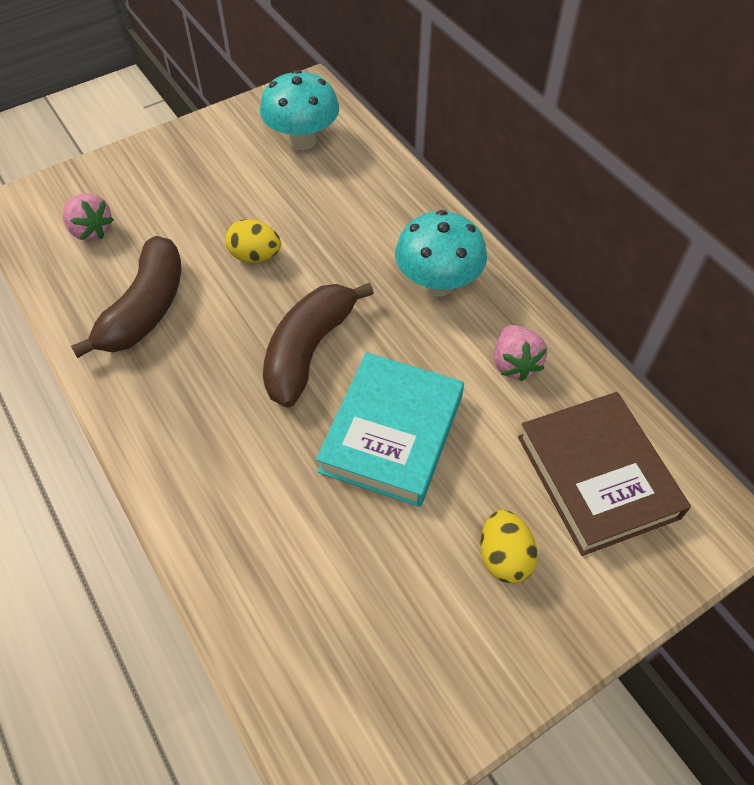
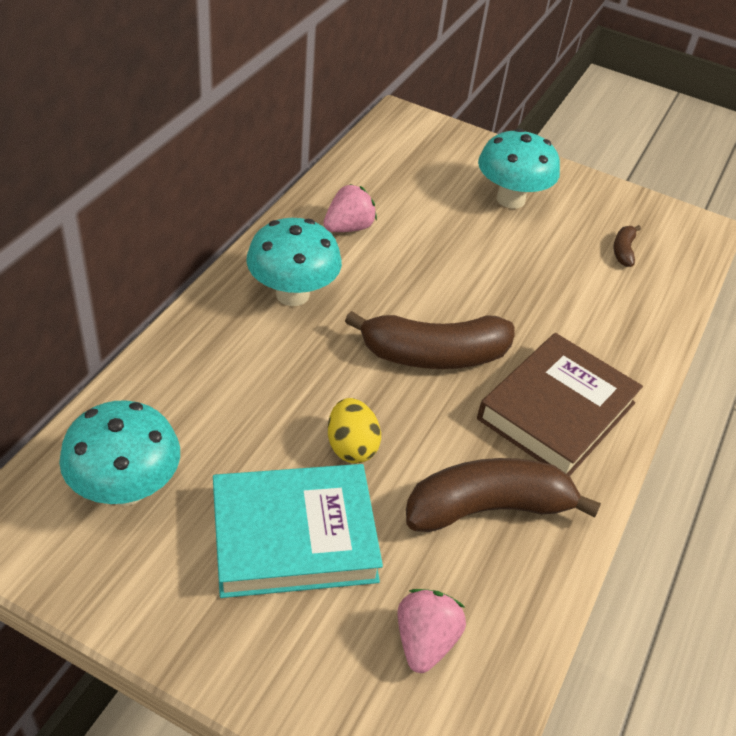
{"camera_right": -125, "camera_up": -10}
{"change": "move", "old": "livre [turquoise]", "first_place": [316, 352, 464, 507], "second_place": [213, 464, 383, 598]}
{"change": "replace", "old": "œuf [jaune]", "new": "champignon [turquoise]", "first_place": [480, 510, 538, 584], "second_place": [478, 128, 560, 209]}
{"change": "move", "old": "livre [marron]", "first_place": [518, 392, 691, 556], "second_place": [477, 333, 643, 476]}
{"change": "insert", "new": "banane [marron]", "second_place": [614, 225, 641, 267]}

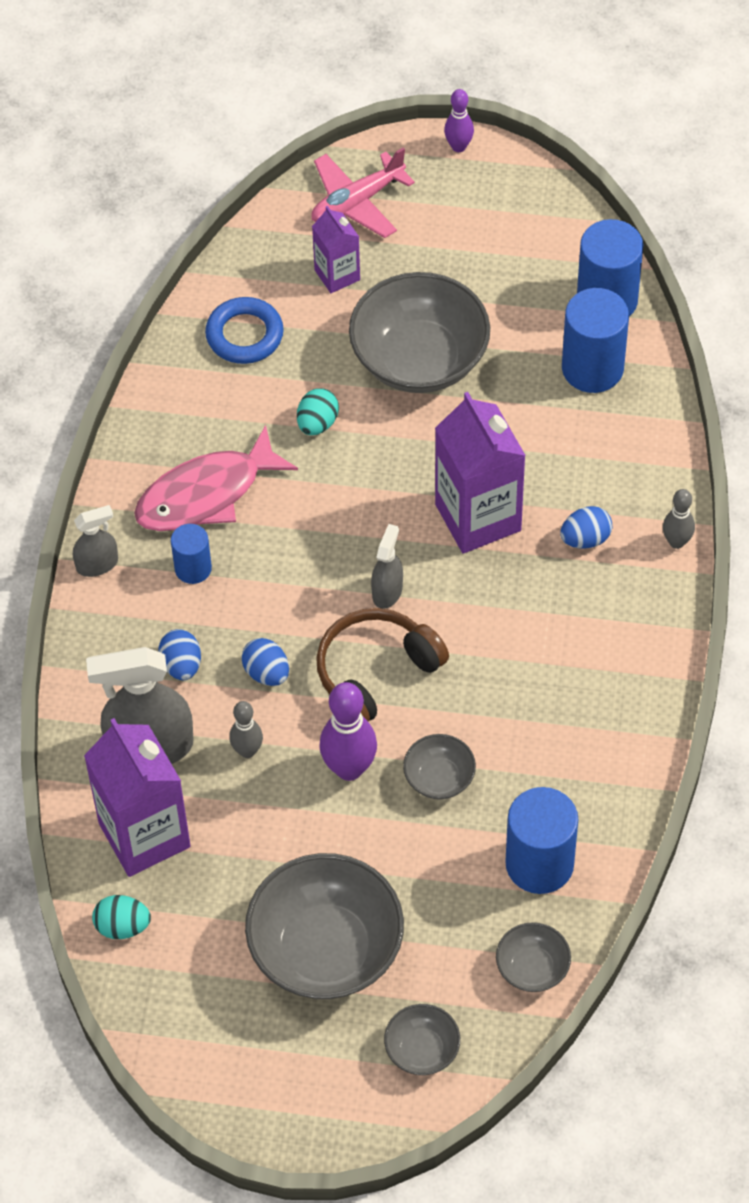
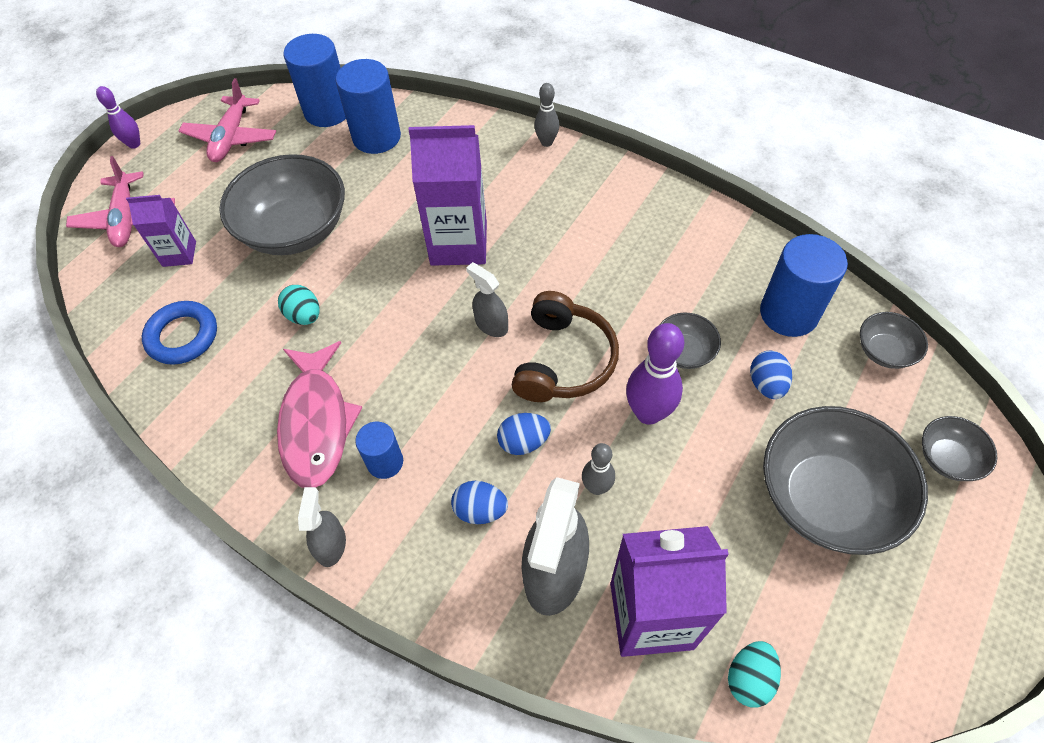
{"camera_right": -65, "camera_up": 0}
{"change": "rotate", "old": "casque audio [marron]", "first_place": [316, 608, 449, 722], "second_place": [512, 291, 619, 402], "degrees": -150}
{"change": "move", "old": "œuf [bleu]", "first_place": [560, 506, 612, 549], "second_place": [750, 351, 792, 399]}
{"change": "insert", "new": "avion [rose]", "second_place": [179, 78, 276, 162]}

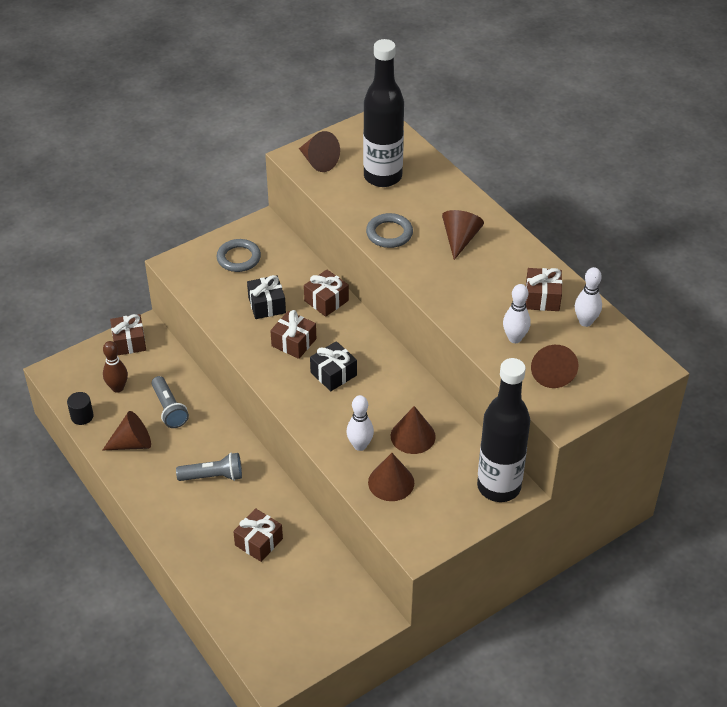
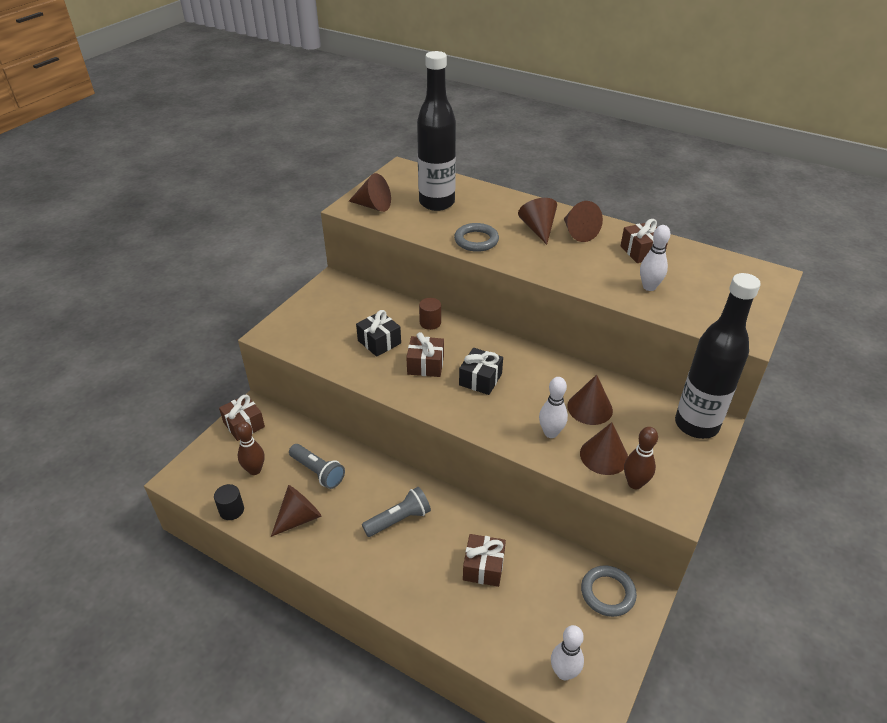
{"camera_right": -25, "camera_up": -5}
{"change": "move", "old": "anneau [gris]", "first_place": [217, 239, 261, 272], "second_place": [581, 565, 637, 617]}
{"change": "replace", "old": "cadeau [marron]", "new": "cylindre [marron]", "first_place": [304, 270, 349, 317], "second_place": [419, 298, 441, 330]}
{"change": "move", "old": "cône [marron]", "first_place": [531, 345, 578, 388], "second_place": [564, 201, 603, 242]}
{"change": "move", "old": "quille [blanc]", "first_place": [575, 267, 602, 327], "second_place": [551, 625, 584, 680]}
{"change": "insert", "new": "quille [marron]", "second_place": [624, 427, 658, 489]}

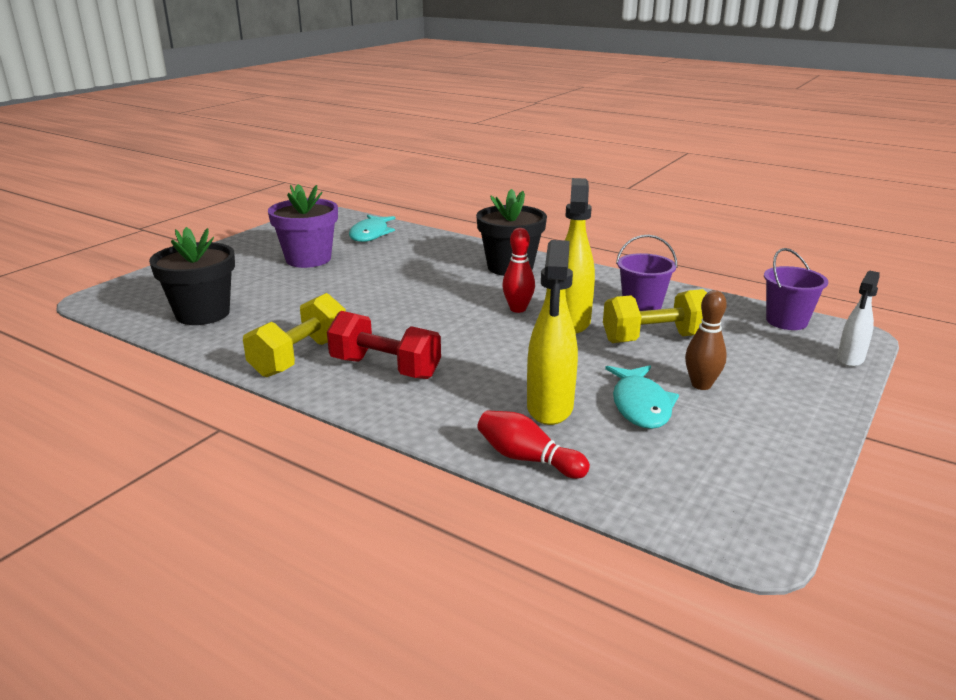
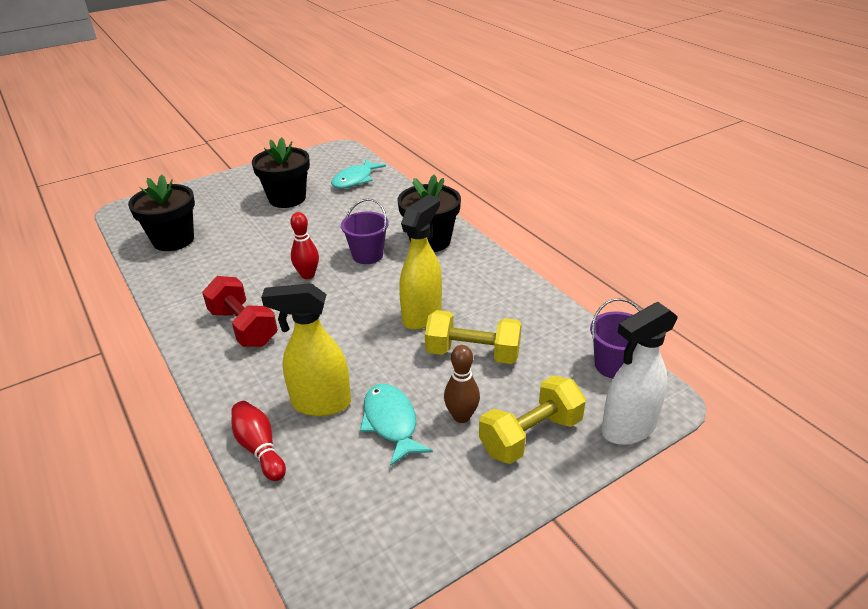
{"camera_right": 25, "camera_up": 10}
{"change": "move", "old": "haltère [jaune]", "first_place": [243, 293, 346, 377], "second_place": [479, 375, 586, 464]}
{"change": "recolor", "old": "pot de fleurs [violet]", "new": "pot de fleurs [noir]", "first_place": [268, 184, 338, 268], "second_place": [252, 137, 310, 208]}
{"change": "move", "old": "quille [rouge]", "first_place": [502, 228, 535, 313], "second_place": [290, 212, 319, 279]}
{"change": "rotate", "old": "vaporisateur [jaune]", "first_place": [527, 240, 578, 425], "second_place": [261, 283, 351, 416], "degrees": 60}
{"change": "rotate", "old": "poisson [turquoise]", "first_place": [605, 365, 679, 429], "second_place": [360, 384, 433, 466], "degrees": 135}
{"change": "move", "old": "seau [violet]", "first_place": [616, 235, 677, 311], "second_place": [341, 199, 389, 264]}
{"change": "resize", "old": "vaporisateur [blanc]", "first_place": [837, 271, 880, 367], "second_place": [601, 302, 678, 445], "factor": 1.67}

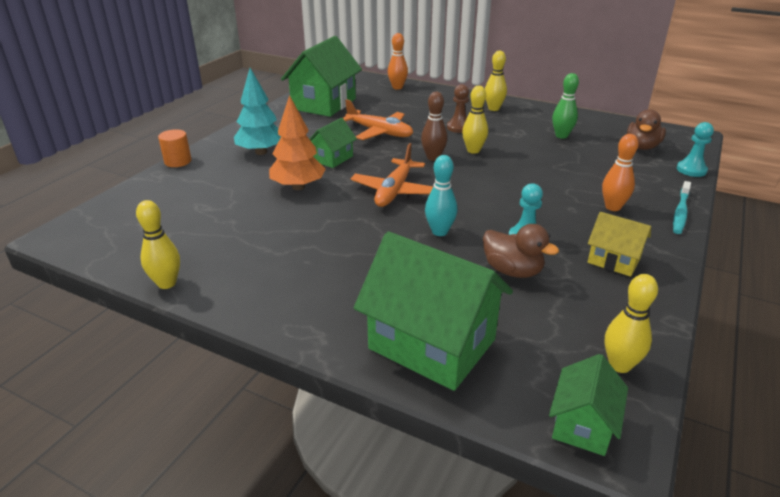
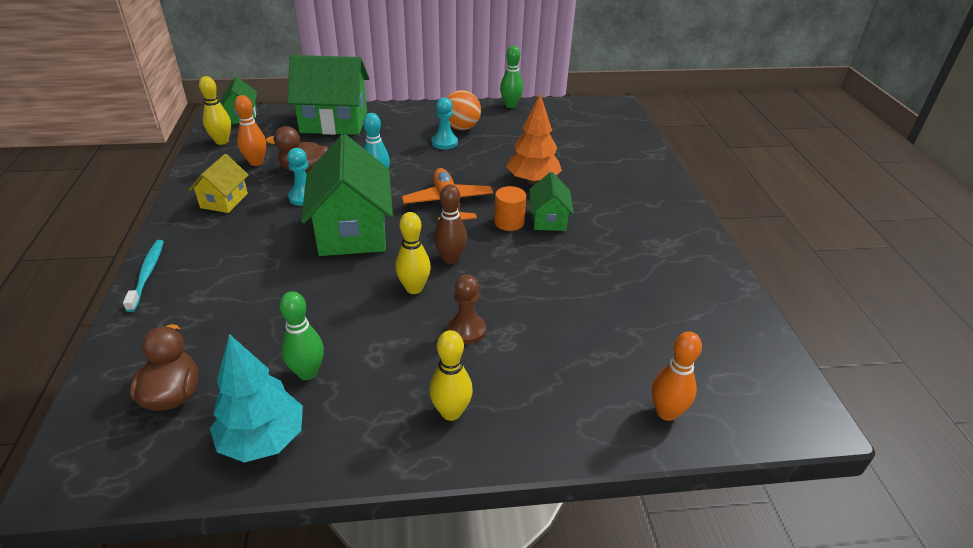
{"camera_right": 145, "camera_up": 5}
{"change": "recolor", "old": "quille [jaune]", "new": "quille [vert]", "first_place": [136, 200, 180, 289], "second_place": [500, 46, 523, 108]}
{"change": "move", "old": "cylindre [orange]", "first_place": [158, 129, 191, 167], "second_place": [494, 186, 526, 231]}
{"change": "move", "old": "arbre [turquoise]", "first_place": [234, 68, 281, 155], "second_place": [210, 334, 303, 462]}
{"change": "move", "old": "maison [vert]", "first_place": [281, 36, 362, 117], "second_place": [301, 134, 393, 256]}
{"change": "delete", "old": "avion [orange]", "first_place": [343, 99, 413, 140]}
{"change": "rotate", "old": "maison [jaune]", "first_place": [588, 212, 651, 277], "second_place": [189, 154, 249, 213], "degrees": -75}
{"change": "move", "old": "quille [orange]", "first_place": [602, 134, 638, 211], "second_place": [234, 95, 266, 166]}
{"change": "move", "old": "pion [turquoise]", "first_place": [677, 122, 714, 177], "second_place": [432, 98, 458, 149]}
{"change": "insert", "new": "balle [orange]", "second_place": [446, 90, 481, 130]}

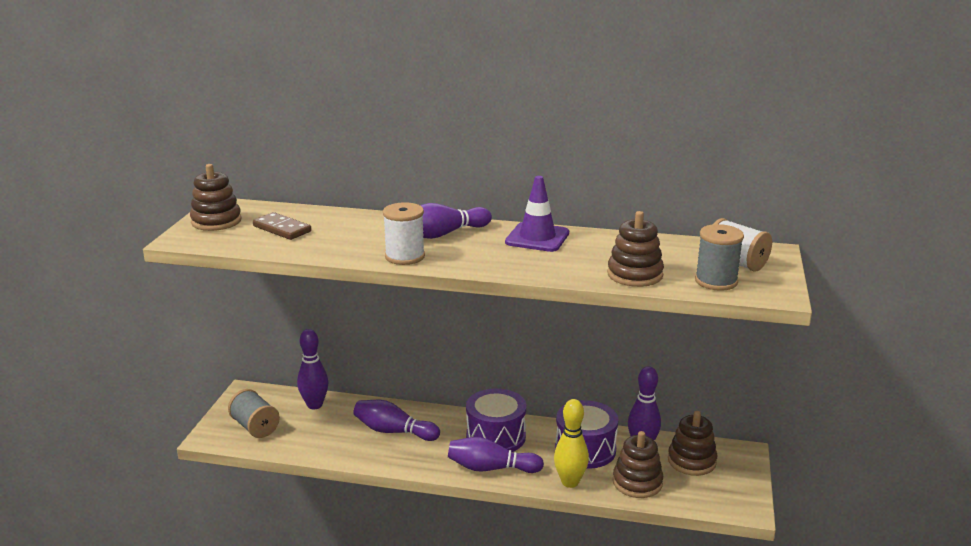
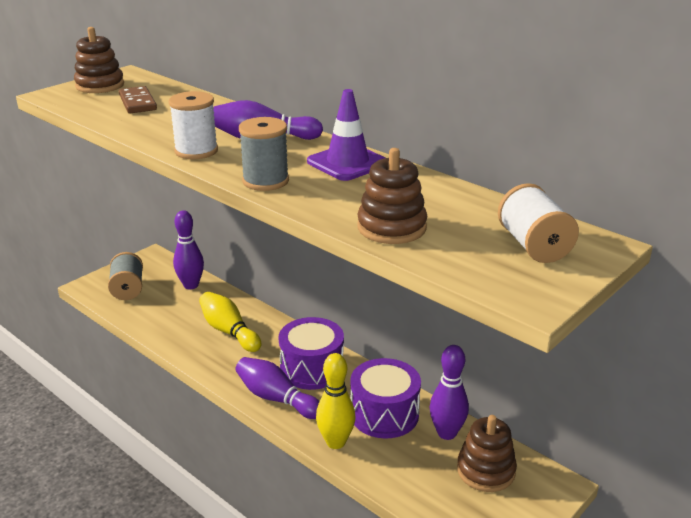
{"camera_right": 30, "camera_up": 5}
{"change": "recolor", "old": "quille [violet]", "new": "quille [jaune]", "first_place": [353, 400, 440, 441], "second_place": [199, 292, 261, 352]}
{"change": "delete", "old": "jouet à empiler [marron]", "first_place": [613, 431, 663, 498]}
{"change": "move", "old": "bobine [gris]", "first_place": [695, 224, 744, 291], "second_place": [239, 117, 289, 191]}

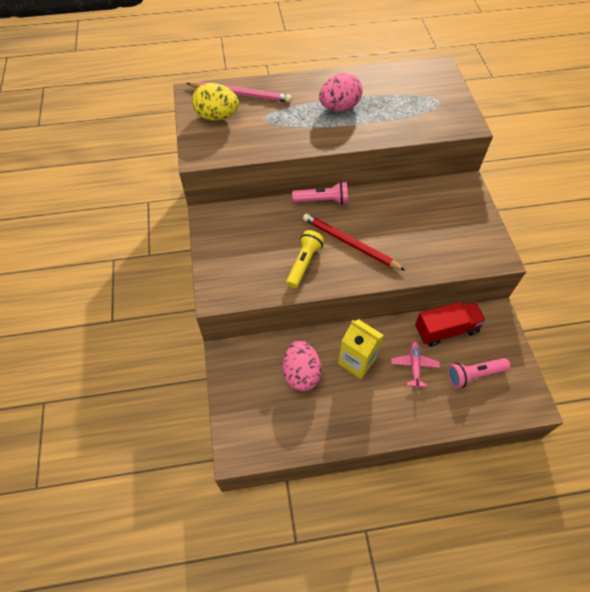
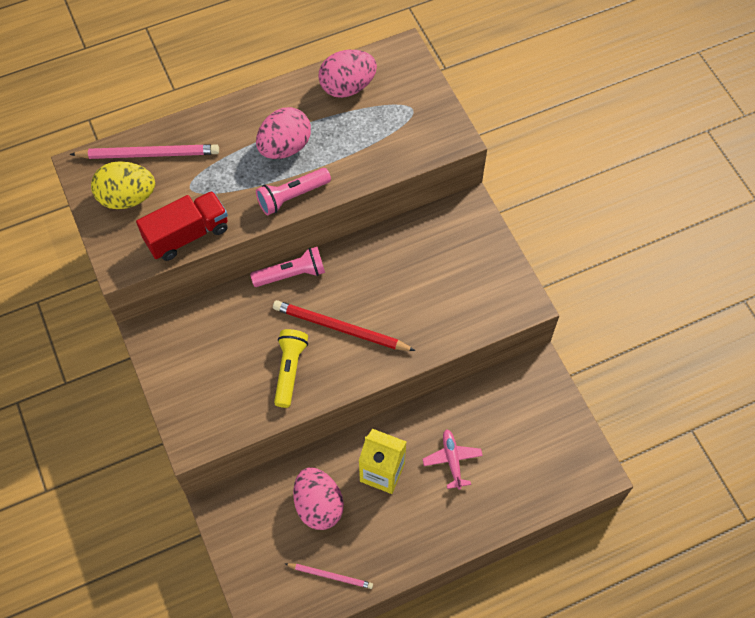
{"camera_right": -15, "camera_up": 5}
{"change": "move", "old": "camion [rouge]", "first_place": [415, 302, 486, 347], "second_place": [136, 191, 228, 261]}
{"change": "move", "old": "lampe de poche [rose]", "first_place": [447, 358, 510, 388], "second_place": [256, 168, 331, 215]}
{"change": "insert", "new": "crayon [rose]", "second_place": [285, 563, 373, 589]}
{"change": "insert", "new": "œuf [rose]", "second_place": [318, 50, 377, 98]}

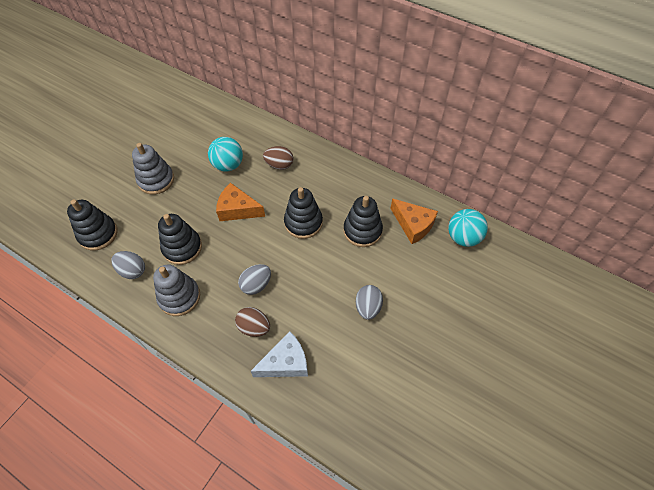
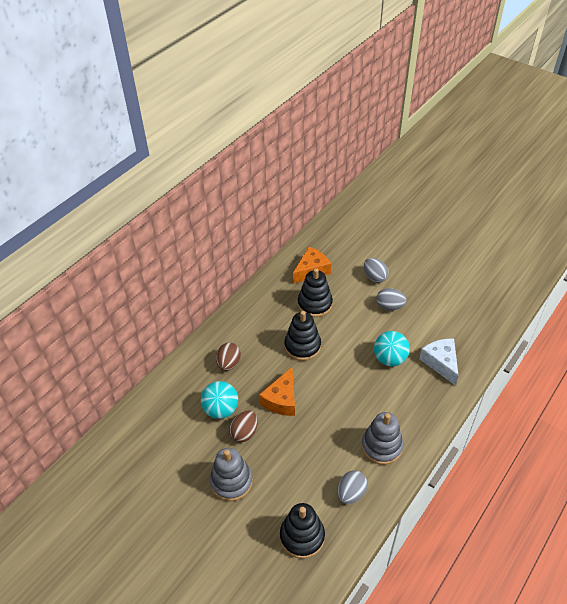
{"camera_right": -85, "camera_up": -10}
{"change": "delete", "old": "jouet à empiler [noir]", "first_place": [158, 214, 202, 265]}
{"change": "move", "old": "œuf [marron]", "first_place": [235, 307, 270, 337], "second_place": [229, 410, 258, 442]}
{"change": "move", "old": "œuf [gris]", "first_place": [238, 264, 271, 295], "second_place": [364, 258, 389, 283]}
{"change": "move", "old": "balle [turquoise]", "first_place": [448, 209, 488, 247], "second_place": [374, 331, 410, 366]}

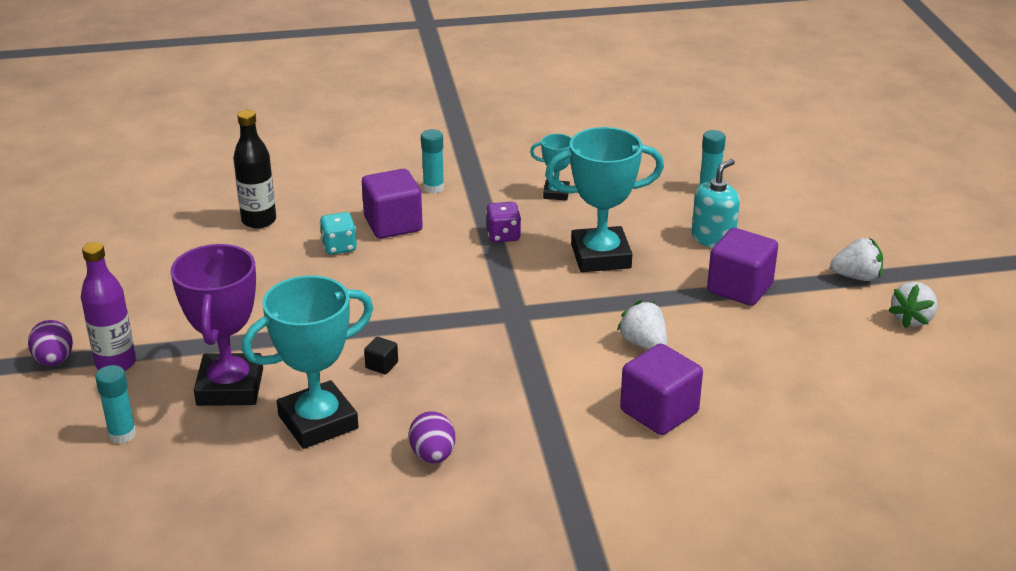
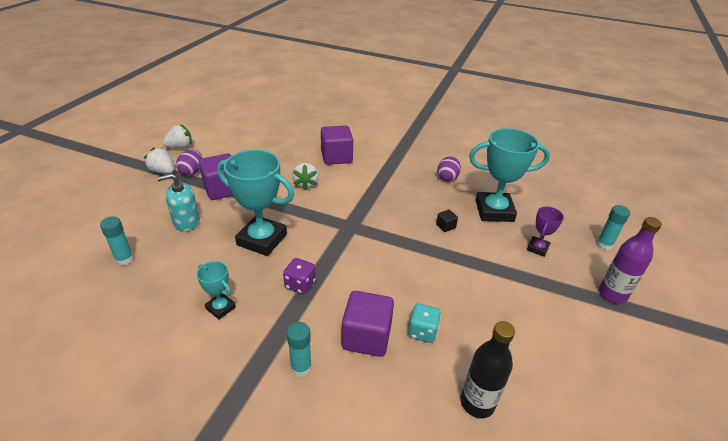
{"camera_right": -150, "camera_up": 5}
{"change": "move", "old": "œuf [violet]", "first_place": [28, 320, 73, 366], "second_place": [176, 150, 202, 176]}
{"change": "resize", "old": "trophée [violet]", "first_place": [170, 244, 263, 406], "second_place": [527, 207, 564, 257], "factor": 0.5}

